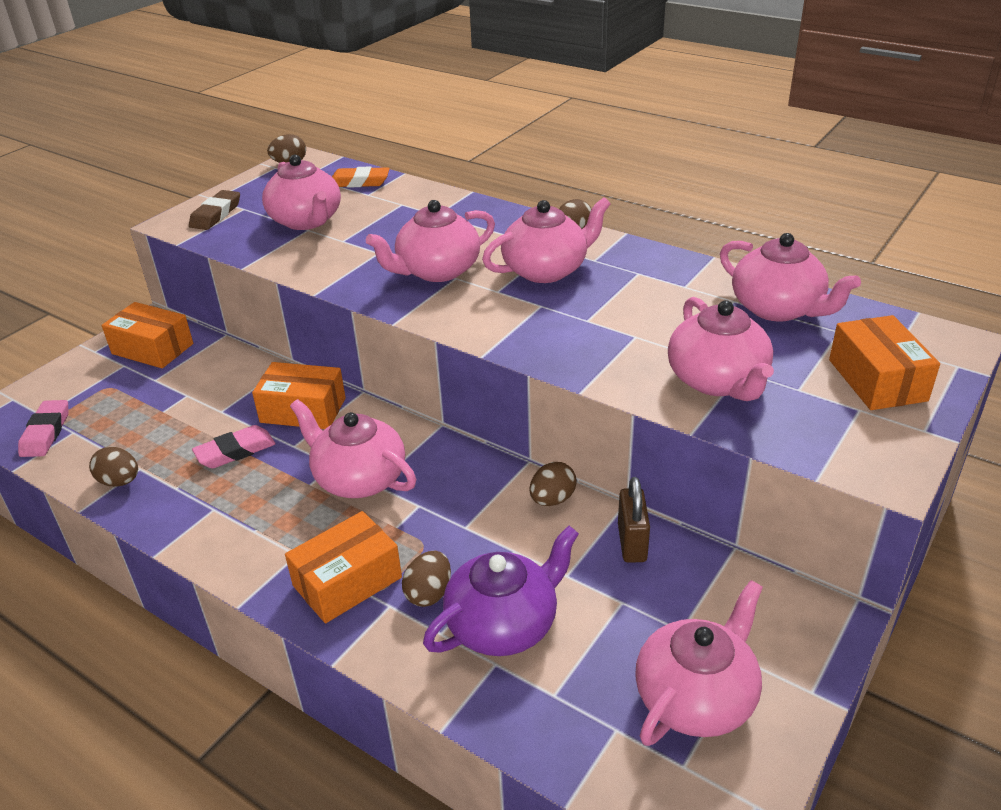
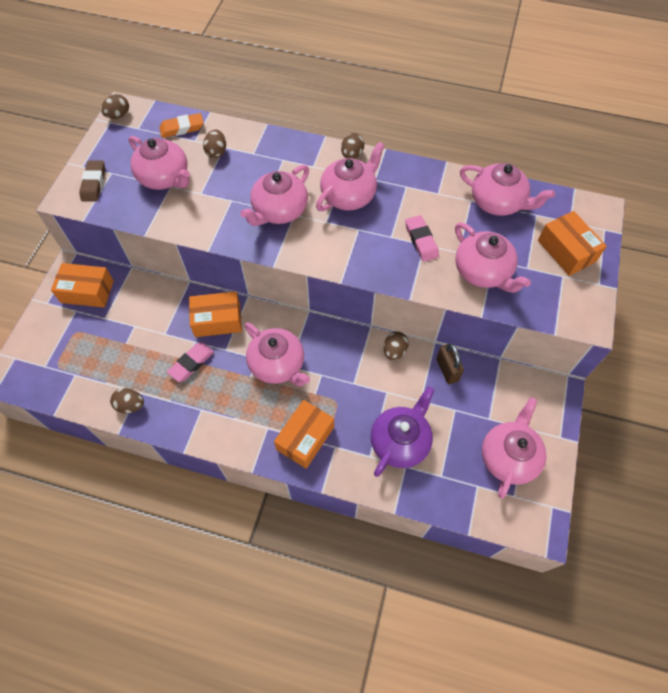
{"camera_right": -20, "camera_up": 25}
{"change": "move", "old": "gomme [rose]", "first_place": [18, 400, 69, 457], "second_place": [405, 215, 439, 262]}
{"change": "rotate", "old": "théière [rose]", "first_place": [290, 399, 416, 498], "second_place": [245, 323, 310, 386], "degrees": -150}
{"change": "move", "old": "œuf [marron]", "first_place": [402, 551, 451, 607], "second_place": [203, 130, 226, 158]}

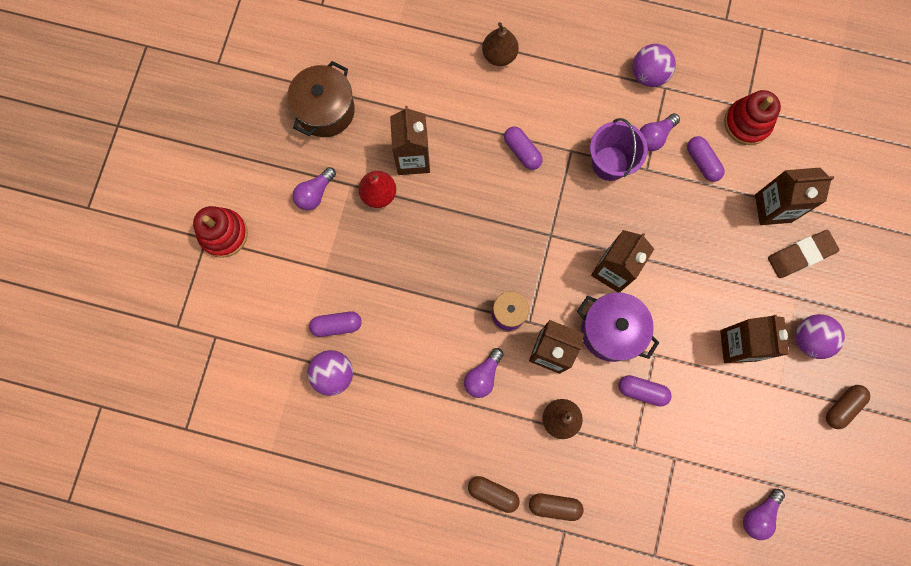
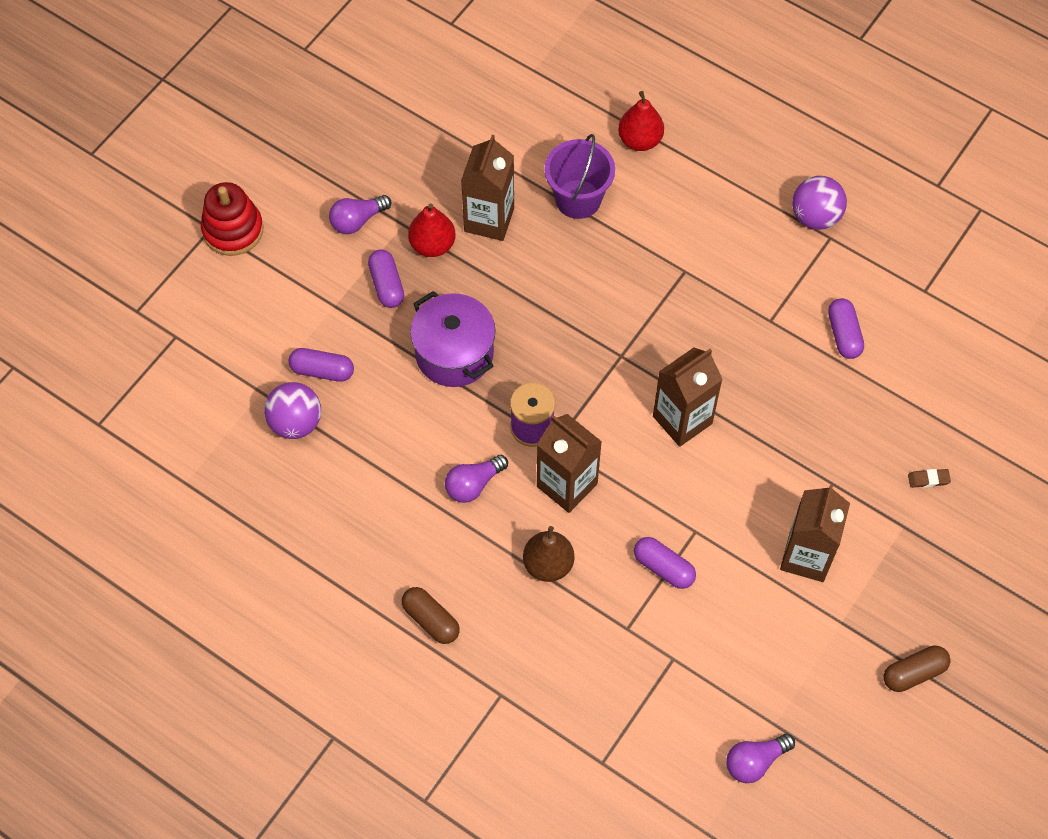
{"camera_right": 20, "camera_up": -15}
{"change": "delete", "old": "marmite [marron]", "first_place": [287, 61, 355, 137]}
{"change": "recolor", "old": "poire [marron]", "new": "poire [rouge]", "first_place": [482, 22, 519, 66], "second_place": [618, 91, 664, 151]}
{"change": "move", "old": "gélule [violet]", "first_place": [504, 127, 543, 170], "second_place": [368, 250, 404, 308]}
{"change": "delete", "old": "gélule [marron]", "first_place": [529, 493, 584, 521]}
{"change": "move", "old": "marmite [violet]", "first_place": [577, 292, 659, 362], "second_place": [410, 291, 495, 387]}
{"change": "move", "old": "seau [violet]", "first_place": [590, 118, 648, 181], "second_place": [544, 134, 615, 219]}
{"change": "delete", "old": "ampoule [violet]", "first_place": [640, 113, 680, 151]}
{"change": "delete", "old": "jouet à empiler [rouge]", "first_place": [724, 90, 781, 145]}
{"change": "delete", "old": "brique de lait [marron]", "first_place": [755, 168, 834, 225]}
{"change": "resize", "old": "gomme [marron]", "first_place": [768, 230, 839, 278], "second_place": [908, 469, 951, 488], "factor": 0.46}
{"change": "delete", "old": "balle [violet]", "first_place": [796, 314, 845, 359]}

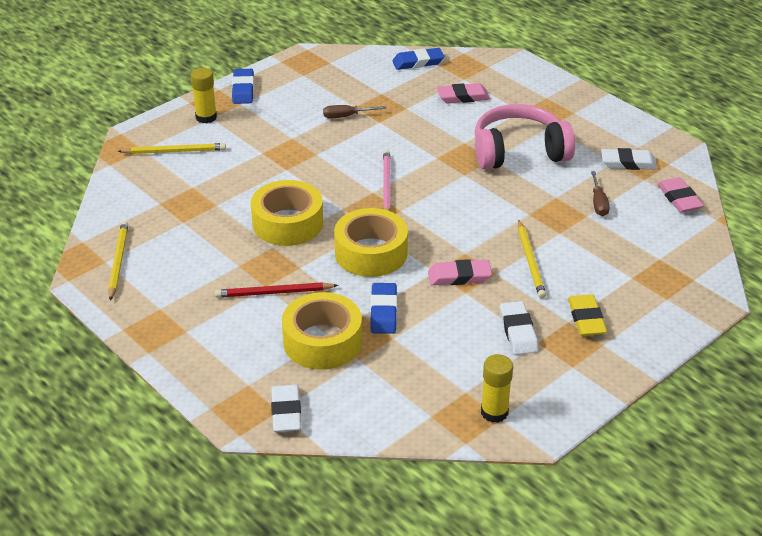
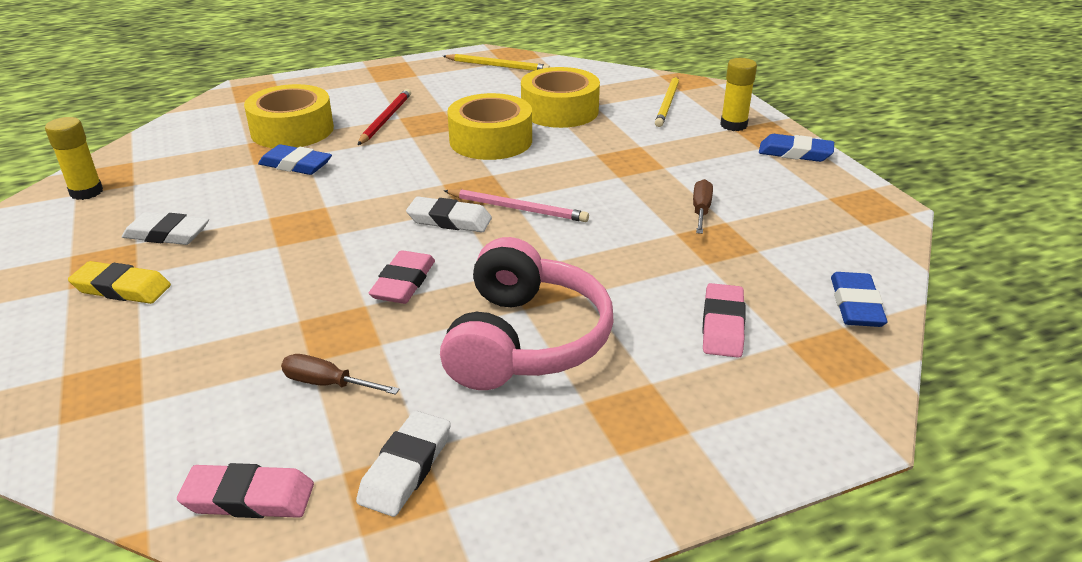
{"camera_right": 110, "camera_up": -5}
{"change": "move", "old": "gomme [blanc]", "first_place": [271, 385, 301, 432], "second_place": [406, 197, 492, 232]}
{"change": "move", "old": "ruban adhésif [jaune]", "first_place": [334, 208, 408, 277], "second_place": [521, 67, 600, 128]}
{"change": "move", "old": "gomme [rose]", "first_place": [428, 259, 492, 285], "second_place": [369, 250, 435, 304]}
{"change": "delete", "old": "crayon [jaune]", "first_place": [518, 220, 546, 299]}

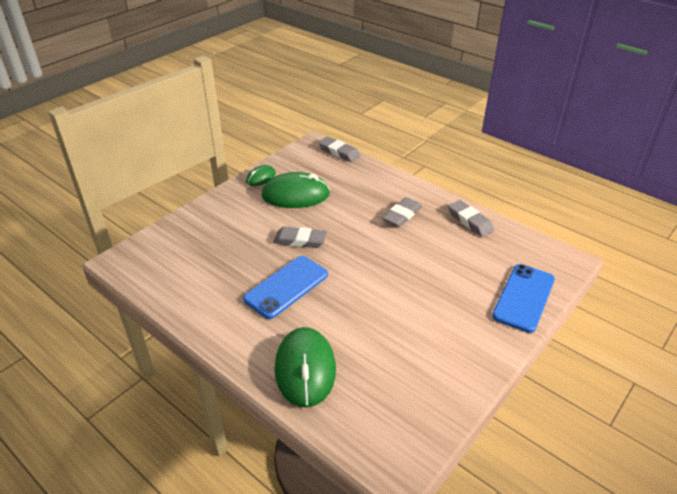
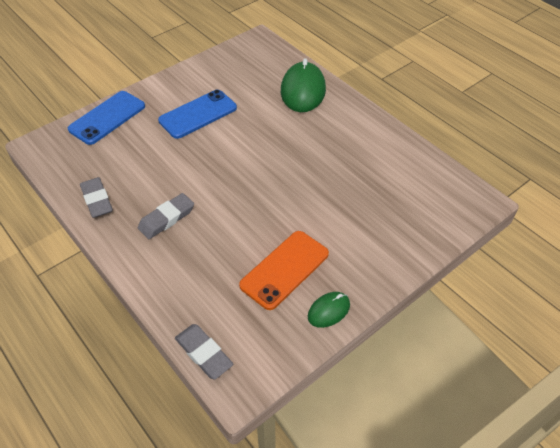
{"camera_right": -170, "camera_up": 10}
{"change": "move", "old": "téléphone [bleu]", "first_place": [243, 256, 328, 319], "second_place": [158, 90, 237, 139]}
{"change": "replace", "old": "souris [vert]", "new": "téléphone [orange]", "first_place": [261, 172, 330, 208], "second_place": [239, 231, 329, 310]}
{"change": "delete", "old": "gomme [gris]", "first_place": [273, 227, 327, 248]}

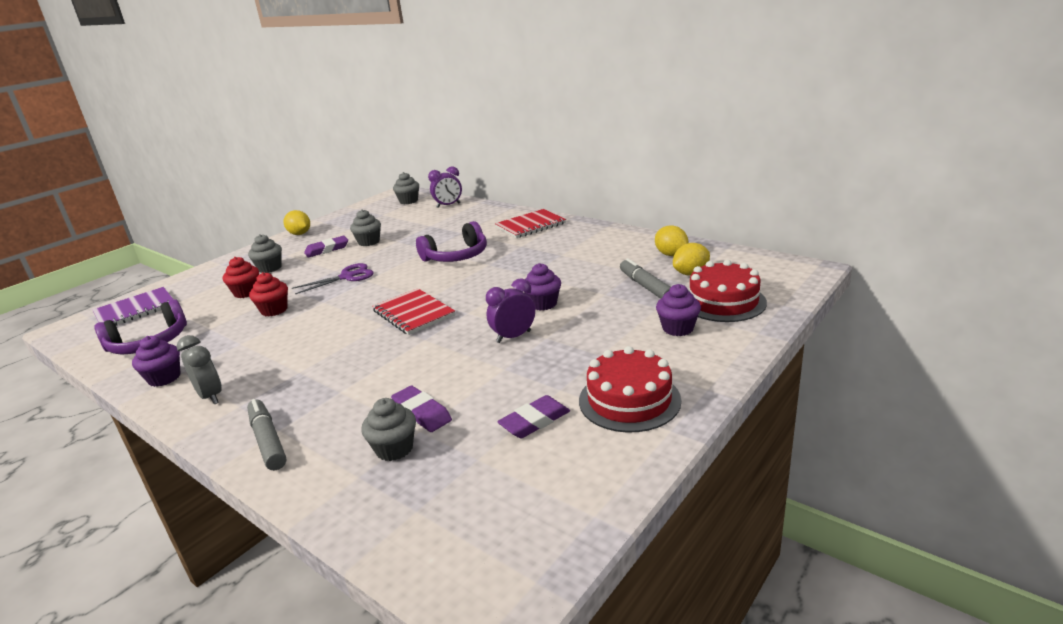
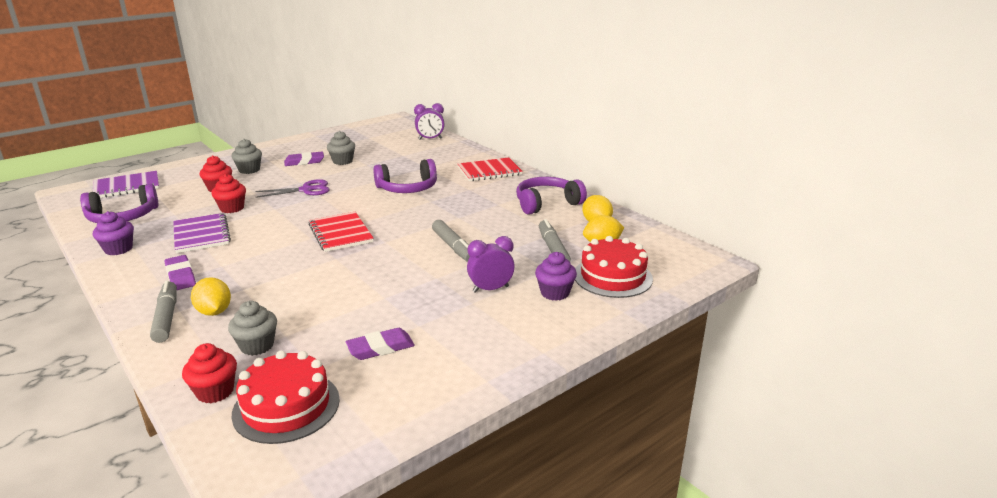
{"camera_right": 10, "camera_up": 0}
{"change": "delete", "old": "réveil [gris]", "first_place": [177, 335, 222, 404]}
{"change": "move", "old": "citron [jaune]", "first_place": [284, 210, 310, 235], "second_place": [191, 277, 231, 316]}
{"change": "move", "old": "gomme [violet]", "first_place": [391, 385, 452, 432], "second_place": [164, 255, 196, 290]}
{"change": "delete", "old": "muffin [gris]", "first_place": [393, 172, 419, 204]}
{"change": "move", "old": "réveil [violet]", "first_place": [486, 278, 535, 343], "second_place": [467, 236, 515, 293]}
{"change": "replace", "old": "muffin [violet]", "new": "feutre [gris]", "first_place": [524, 263, 561, 310], "second_place": [432, 220, 470, 262]}
{"change": "move", "old": "gâteau [rouge]", "first_place": [579, 346, 681, 433], "second_place": [231, 350, 340, 444]}
{"change": "insert", "new": "carnet [violet]", "second_place": [173, 213, 231, 253]}
{"change": "insert", "new": "muffin [rouge]", "second_place": [182, 343, 237, 403]}
{"change": "insert", "new": "casque audio [violet]", "second_place": [516, 177, 587, 215]}

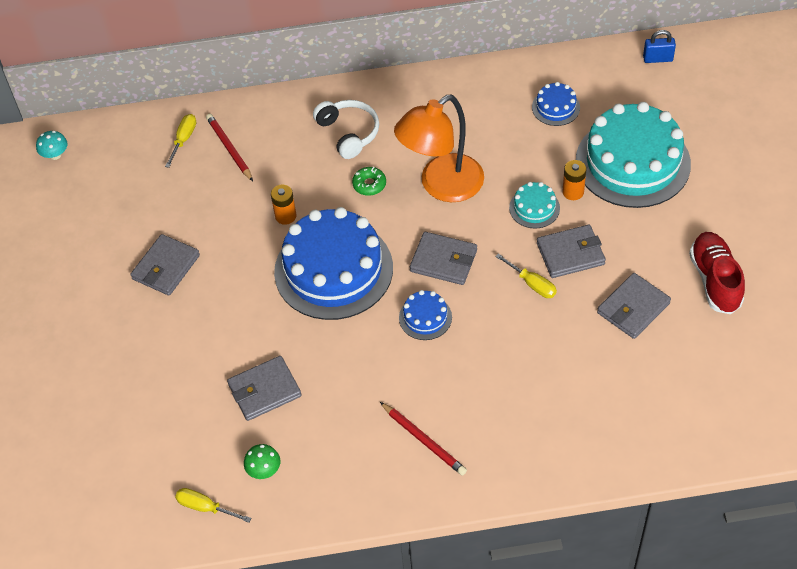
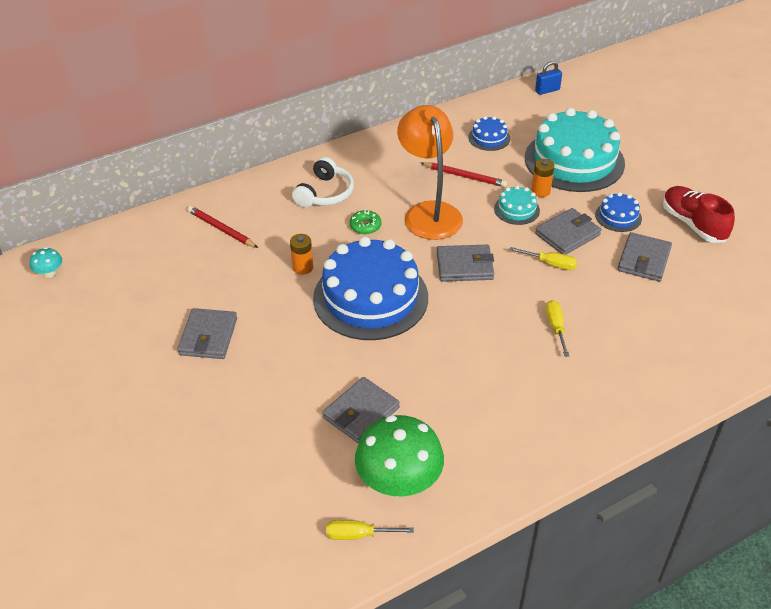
{"camera_right": -25, "camera_up": -10}
{"change": "move", "old": "tournevis [jaune]", "first_place": [165, 114, 196, 168], "second_place": [546, 300, 569, 357]}
{"change": "resize", "old": "champignon [vert]", "first_place": [244, 444, 280, 479], "second_place": [355, 415, 444, 497], "factor": 2.26}
{"change": "rotate", "old": "casque audio [blanc]", "first_place": [313, 100, 379, 159], "second_place": [292, 157, 354, 208], "degrees": 75}
{"change": "move", "old": "crayon [rouge]", "first_place": [380, 402, 467, 475], "second_place": [421, 162, 507, 187]}
{"change": "rotate", "old": "lampe [orange]", "first_place": [394, 95, 484, 202], "second_place": [397, 105, 463, 240], "degrees": 135}
{"change": "move", "old": "gâteau [bleu]", "first_place": [399, 290, 452, 340], "second_place": [595, 192, 642, 232]}

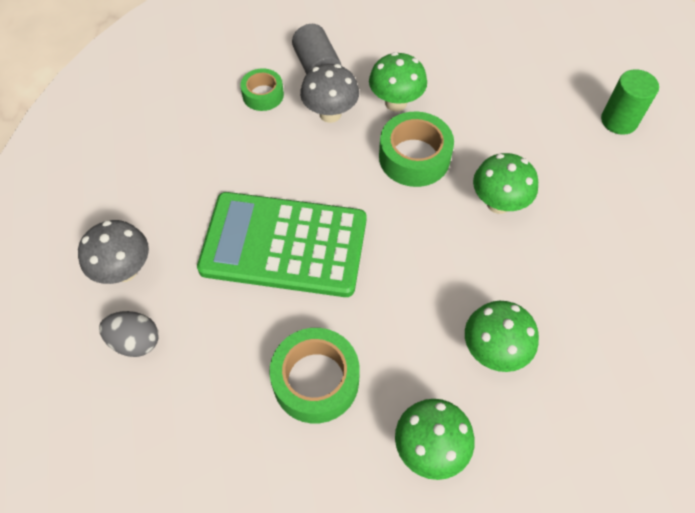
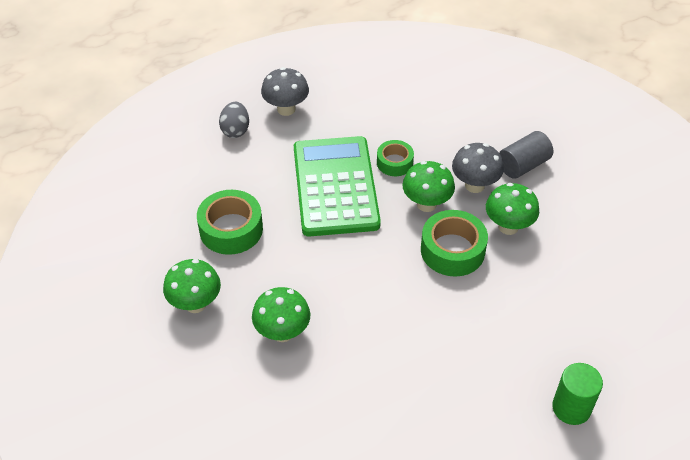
{"camera_right": 75, "camera_up": -10}
{"change": "move", "old": "ruban adhésif [vert]", "first_place": [240, 68, 284, 111], "second_place": [377, 140, 414, 176]}
{"change": "move", "old": "champignon [vert]", "first_place": [473, 153, 538, 214], "second_place": [402, 161, 455, 212]}

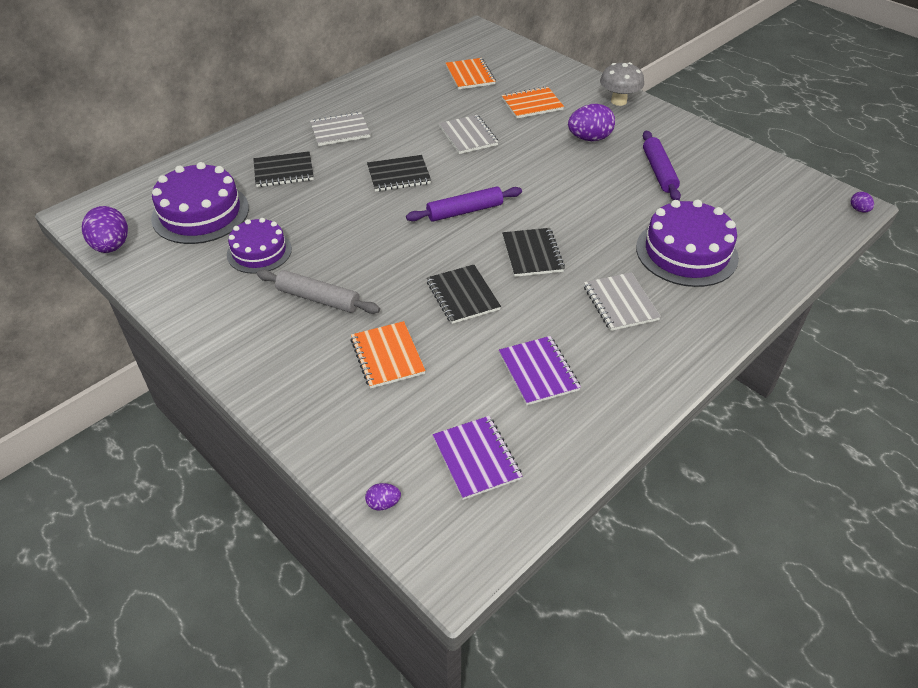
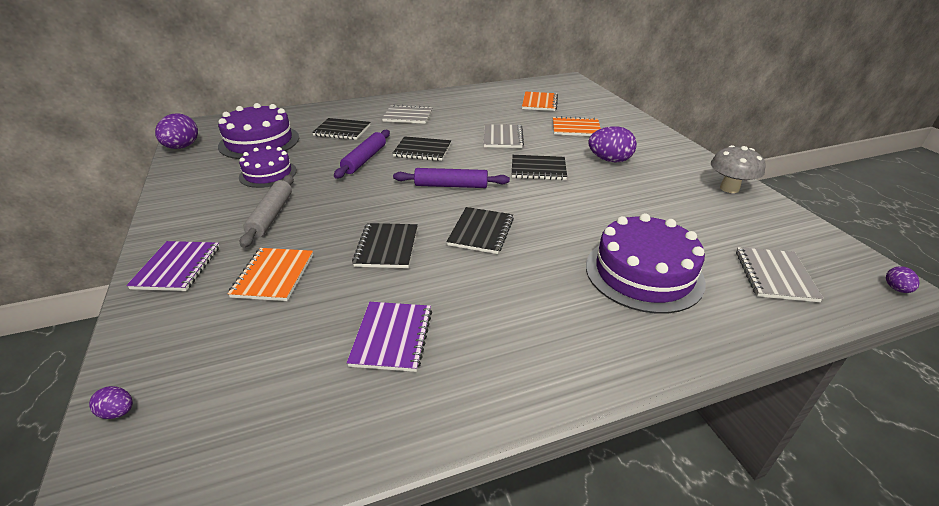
{"camera_right": 25, "camera_up": -10}
{"change": "rotate", "old": "rouleau à pâtisserie [gris]", "first_place": [257, 270, 380, 314], "second_place": [240, 175, 294, 248], "degrees": 45}
{"change": "move", "old": "carnet [violet]", "first_place": [433, 416, 522, 500], "second_place": [126, 241, 219, 291]}
{"change": "move", "old": "carnet [gris]", "first_place": [584, 272, 661, 331], "second_place": [736, 247, 824, 302]}
{"change": "move", "old": "champignon [gris]", "first_place": [600, 62, 644, 106], "second_place": [711, 145, 766, 193]}
{"change": "move", "old": "rouleau à pâtisserie [violet]", "first_place": [643, 131, 681, 201], "second_place": [334, 130, 390, 179]}
{"change": "insert", "new": "carnet [noir]", "second_place": [512, 155, 567, 180]}

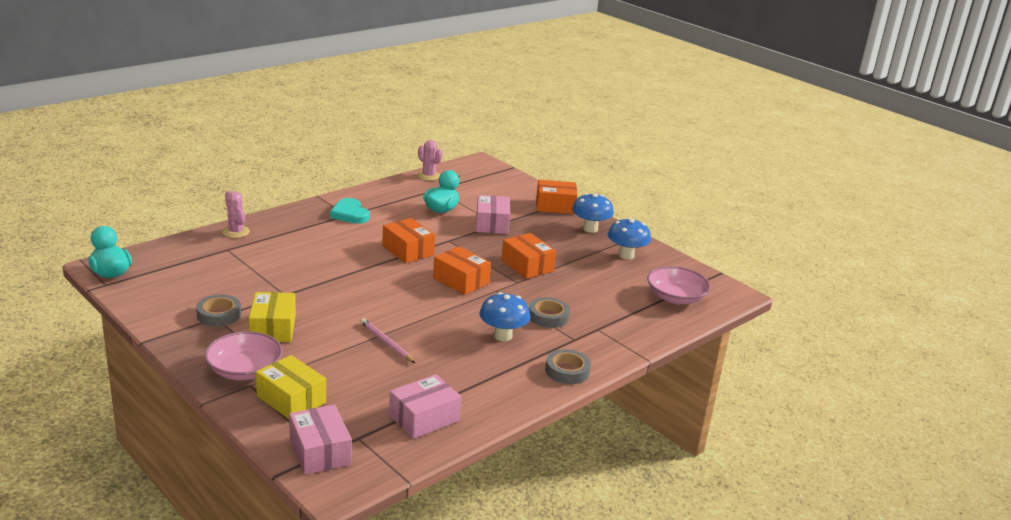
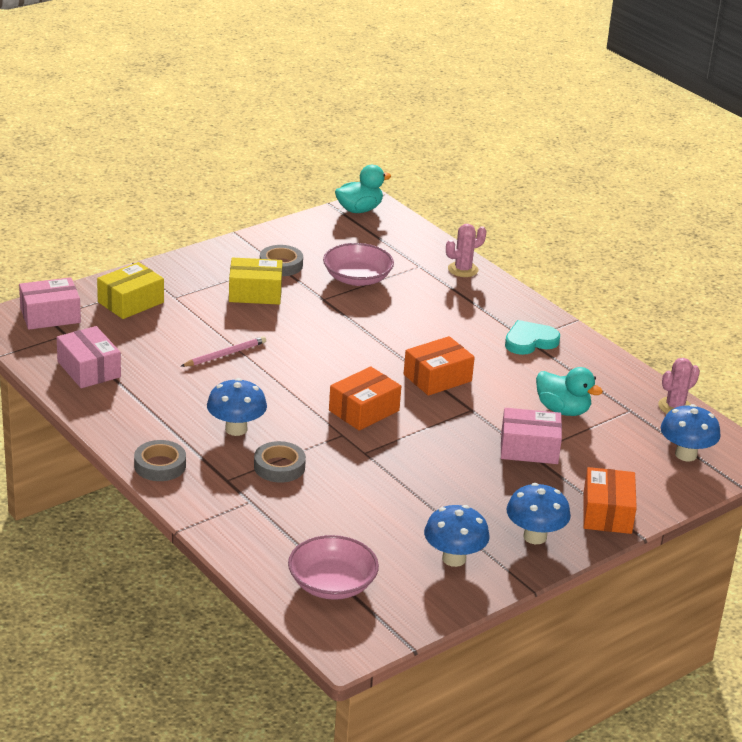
{"camera_right": 95, "camera_up": 5}
{"change": "move", "old": "bol [rose]", "first_place": [205, 331, 283, 381], "second_place": [323, 243, 394, 286]}
{"change": "delete", "old": "boîte [orange]", "first_place": [501, 233, 556, 279]}
{"change": "insert", "new": "champignon [bleu]", "second_place": [661, 404, 721, 461]}

